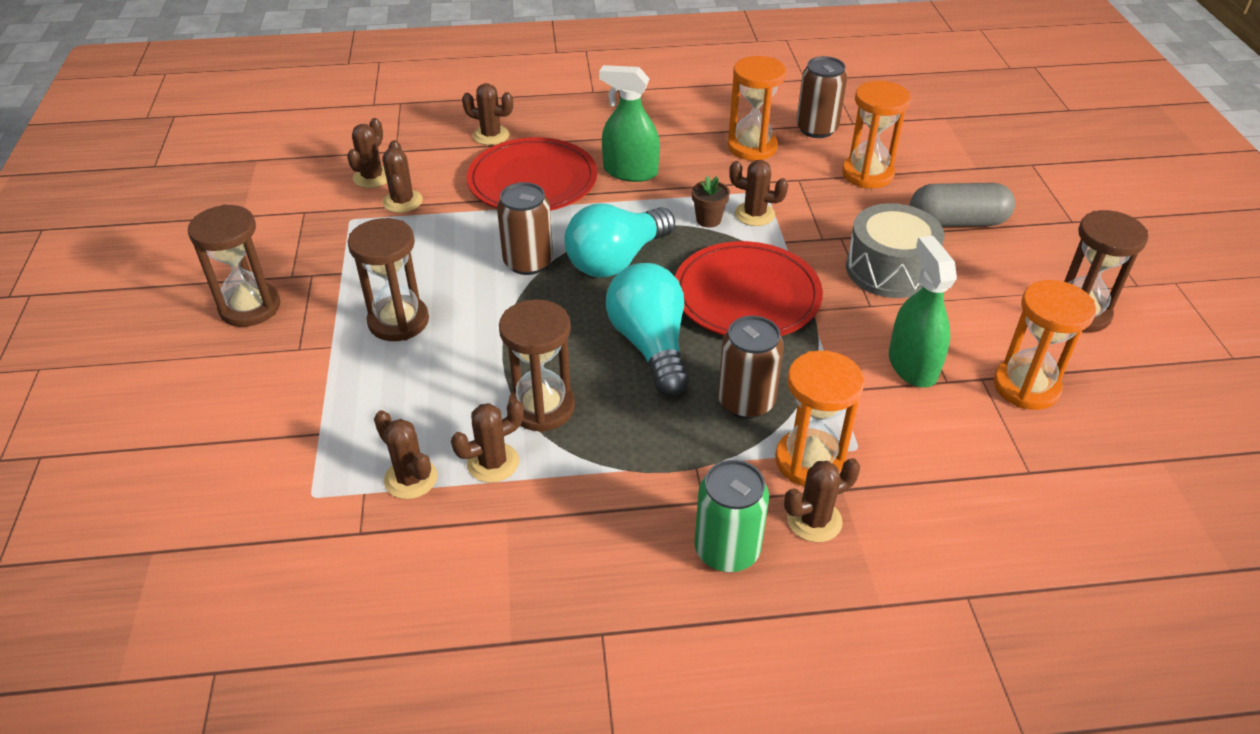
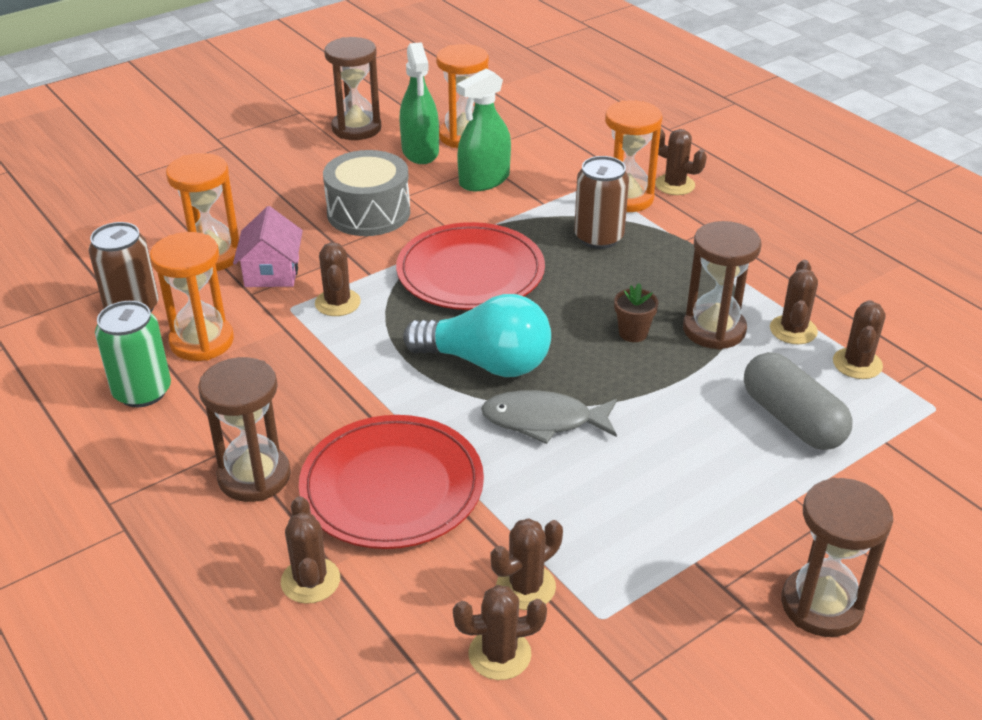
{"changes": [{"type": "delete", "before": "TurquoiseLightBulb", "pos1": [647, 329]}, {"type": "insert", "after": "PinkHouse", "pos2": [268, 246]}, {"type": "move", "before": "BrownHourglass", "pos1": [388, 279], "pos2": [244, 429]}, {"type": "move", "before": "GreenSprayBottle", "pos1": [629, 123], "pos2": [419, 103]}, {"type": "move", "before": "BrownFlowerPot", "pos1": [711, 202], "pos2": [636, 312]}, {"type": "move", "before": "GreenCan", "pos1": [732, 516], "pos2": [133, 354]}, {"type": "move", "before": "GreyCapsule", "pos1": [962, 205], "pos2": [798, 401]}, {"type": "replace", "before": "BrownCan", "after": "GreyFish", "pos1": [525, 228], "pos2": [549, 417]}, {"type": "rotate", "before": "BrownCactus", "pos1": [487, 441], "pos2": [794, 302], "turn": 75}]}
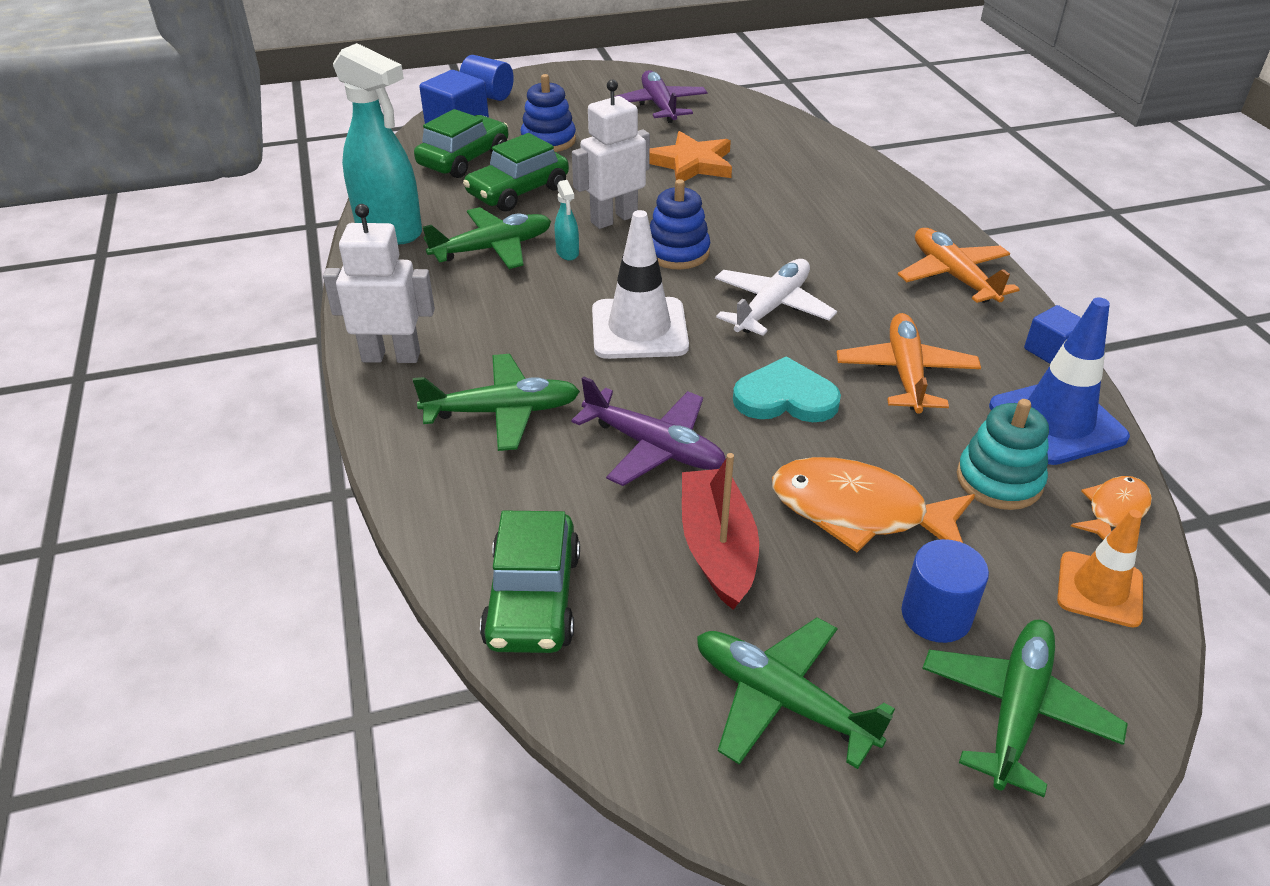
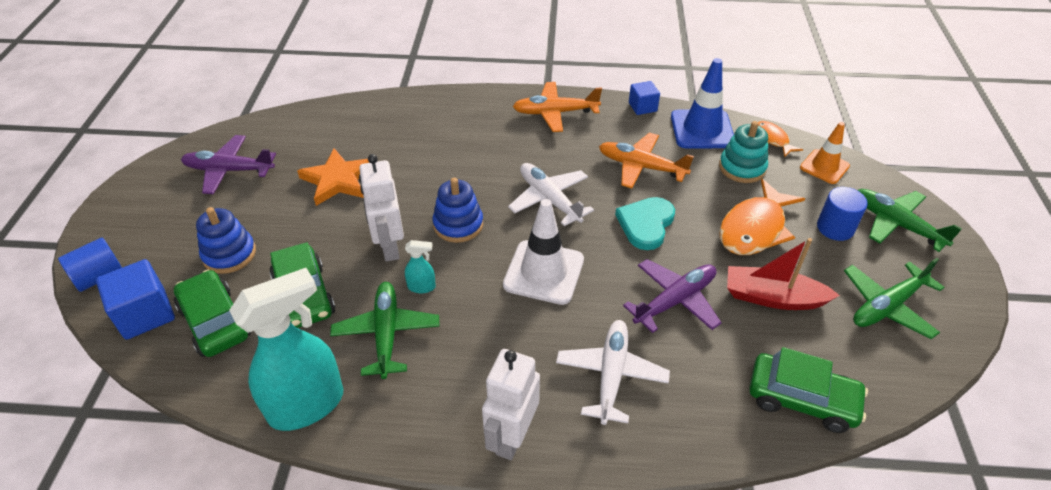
{"changes": [{"type": "recolor", "before": "GreenPlane", "after": "WhitePlane", "pos1": [496, 402], "pos2": [613, 372]}]}
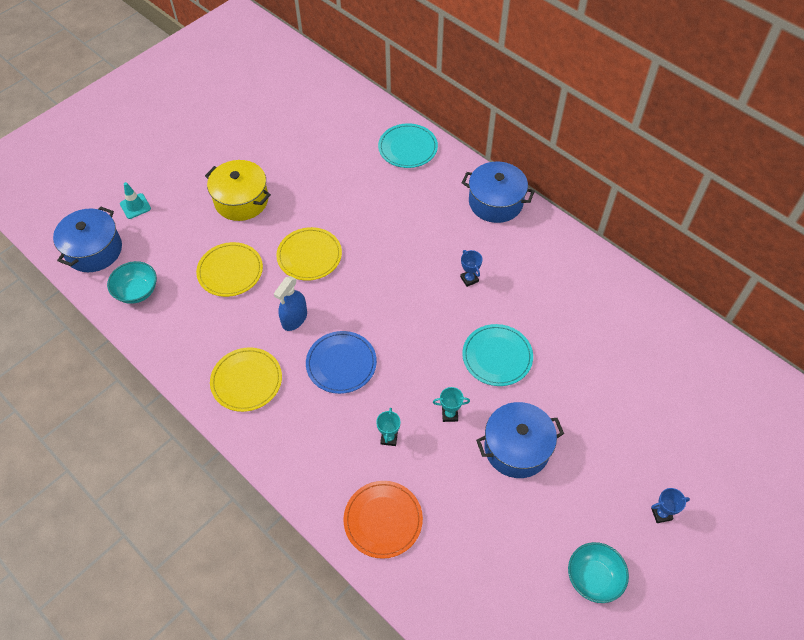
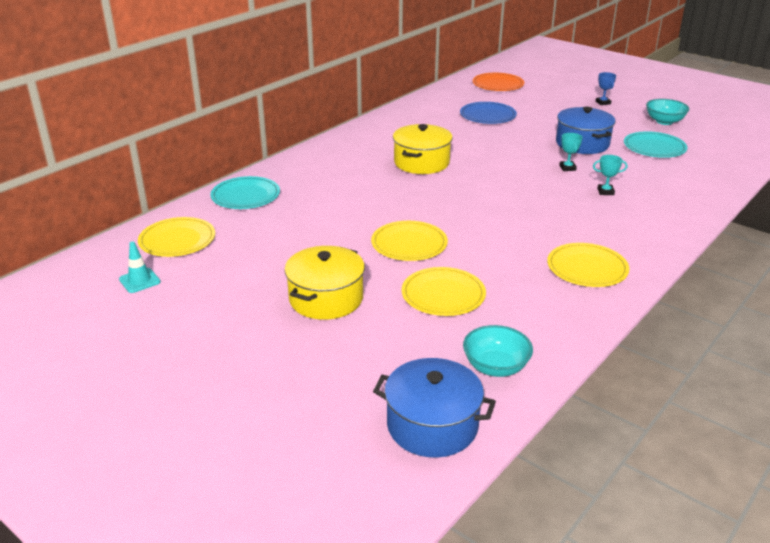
{"changes": [{"type": "delete", "before": "BlueSprayBottle", "pos1": [290, 303]}, {"type": "delete", "before": "BluePot", "pos1": [498, 192]}, {"type": "insert", "after": "YellowPlate", "pos2": [176, 237]}, {"type": "move", "before": "TurquoiseTrafficCone", "pos1": [135, 200], "pos2": [140, 267]}, {"type": "move", "before": "BluePlate", "pos1": [341, 362], "pos2": [488, 113]}, {"type": "move", "before": "OrangePlate", "pos1": [383, 520], "pos2": [498, 82]}, {"type": "move", "before": "TurquoisePlate", "pos1": [497, 355], "pos2": [656, 144]}, {"type": "replace", "before": "BlueTrophy", "after": "YellowPot", "pos1": [471, 268], "pos2": [423, 149]}]}
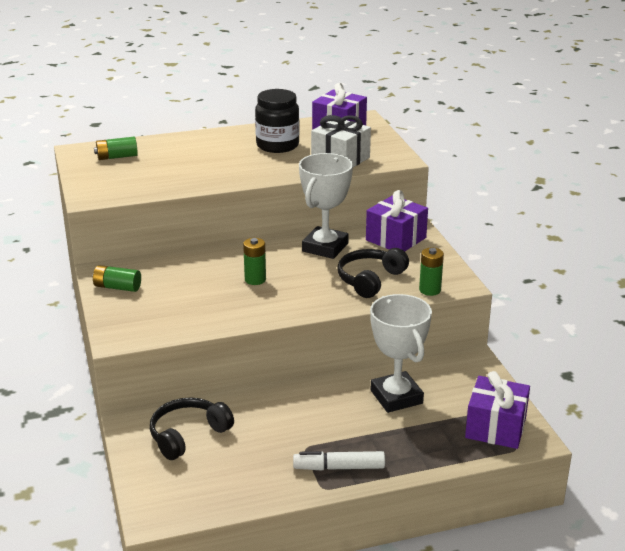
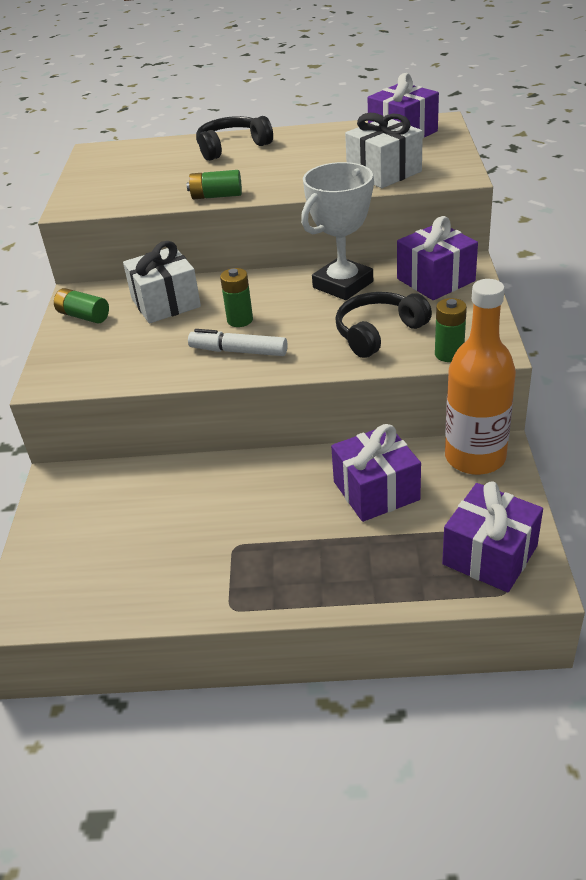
{"changes": [{"type": "delete", "before": "BlackJar", "pos1": [277, 121]}, {"type": "insert", "after": "WhiteGift", "pos2": [162, 282]}, {"type": "insert", "after": "OrangeBottle", "pos2": [480, 377]}, {"type": "move", "before": "GreenBattery", "pos1": [116, 148], "pos2": [214, 184]}, {"type": "move", "before": "BlackHeadphones", "pos1": [192, 428], "pos2": [234, 138]}, {"type": "move", "before": "WhiteMarker", "pos1": [339, 461], "pos2": [238, 342]}, {"type": "replace", "before": "WhiteTrophy", "after": "PurpleGift", "pos1": [401, 353], "pos2": [376, 473]}]}
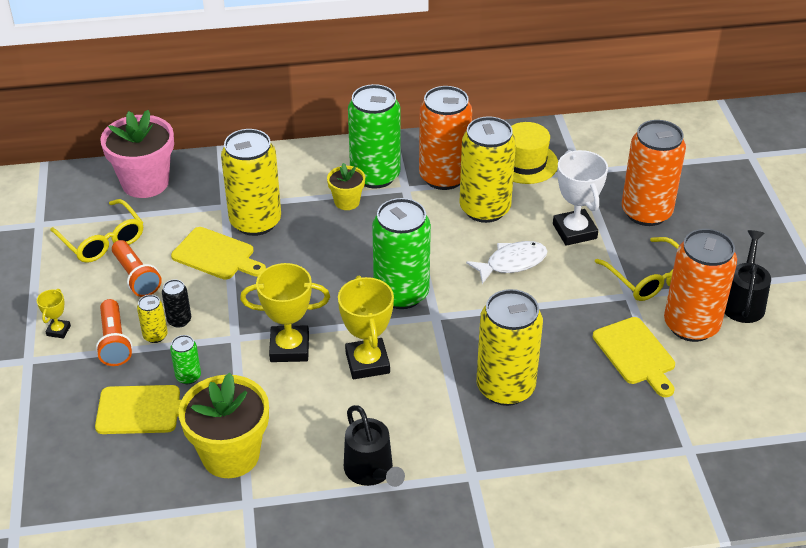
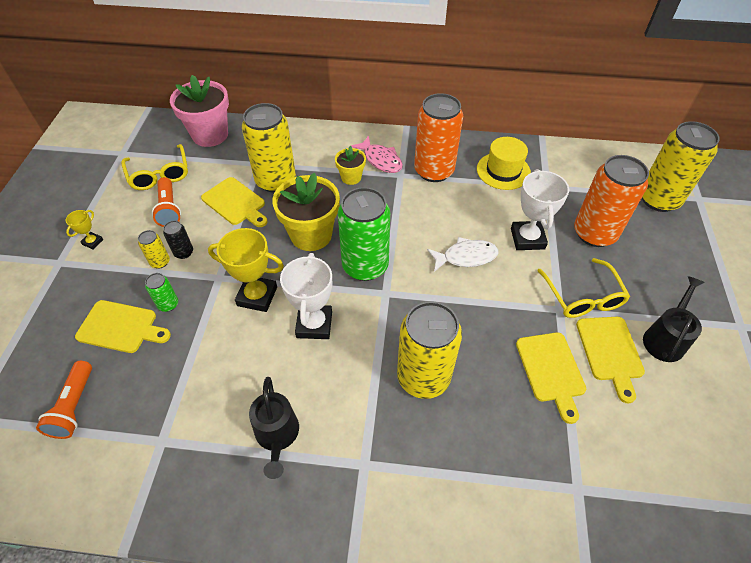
{"changes": [{"type": "move", "before": "OrangeFlashlight", "pos1": [114, 332], "pos2": [64, 400]}, {"type": "move", "before": "YellowFlowerPot", "pos1": [224, 425], "pos2": [306, 212]}, {"type": "move", "before": "YellowCan", "pos1": [487, 169], "pos2": [681, 166]}, {"type": "replace", "before": "GreenCan", "after": "PinkFish", "pos1": [374, 136], "pos2": [377, 154]}, {"type": "replace", "before": "OrangeCan", "after": "YellowCuttingBoard", "pos1": [700, 285], "pos2": [610, 360]}, {"type": "recolor", "before": "YellowTrophy", "after": "WhiteTrophy", "pos1": [366, 327], "pos2": [306, 296]}]}
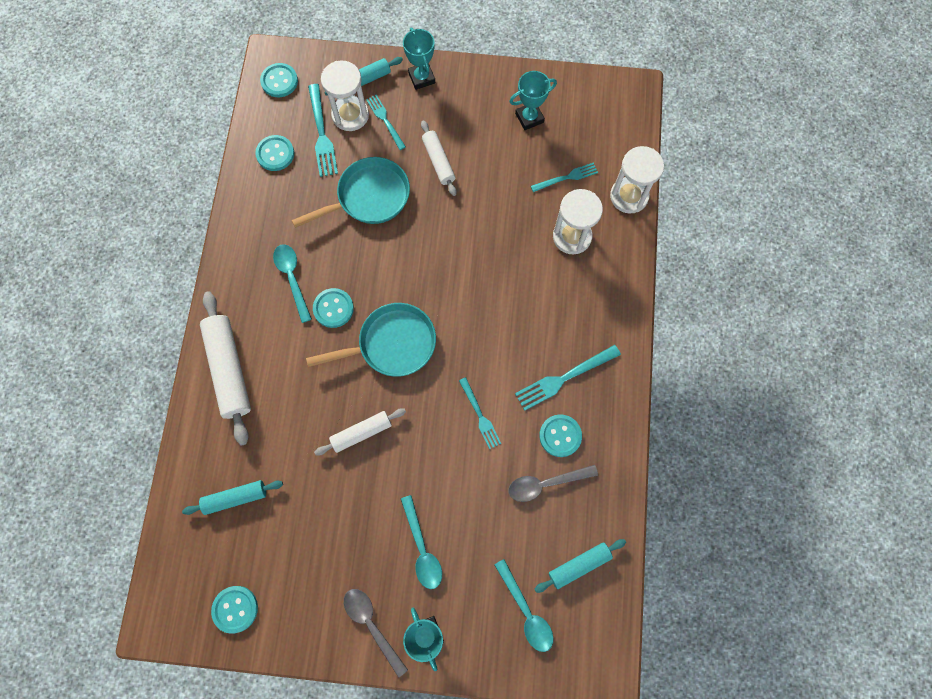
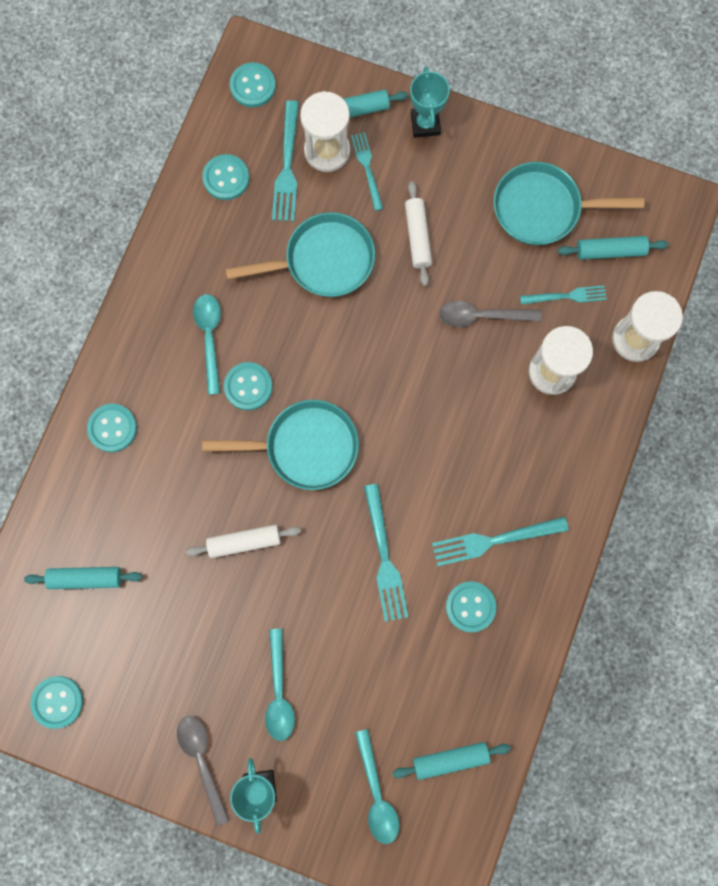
{"changes": [{"type": "insert", "after": "TurquoiseRollingPin", "pos2": [613, 248]}, {"type": "move", "before": "GreySpoon", "pos1": [553, 483], "pos2": [490, 314]}, {"type": "replace", "before": "WhiteRollingPin", "after": "TurquoiseButton", "pos1": [225, 368], "pos2": [112, 428]}, {"type": "replace", "before": "TurquoiseTrophy", "after": "TurquoisePan", "pos1": [533, 100], "pos2": [568, 203]}, {"type": "resize", "before": "TurquoiseFork", "pos1": [480, 413], "pos2": [386, 553], "scale": 1.51}]}
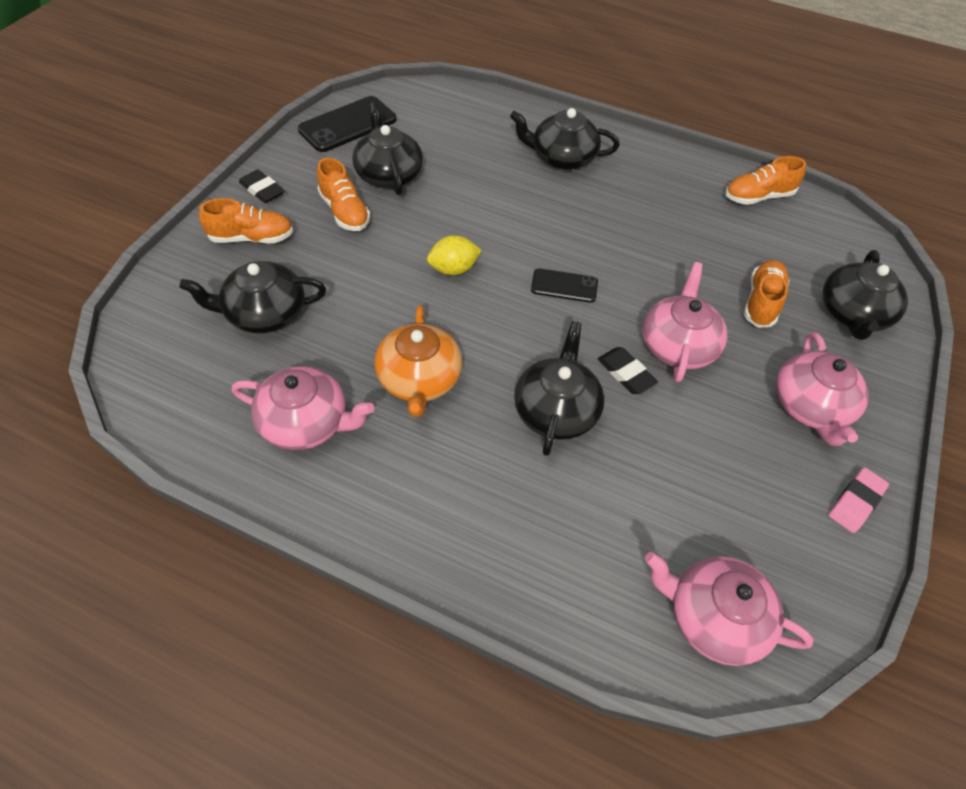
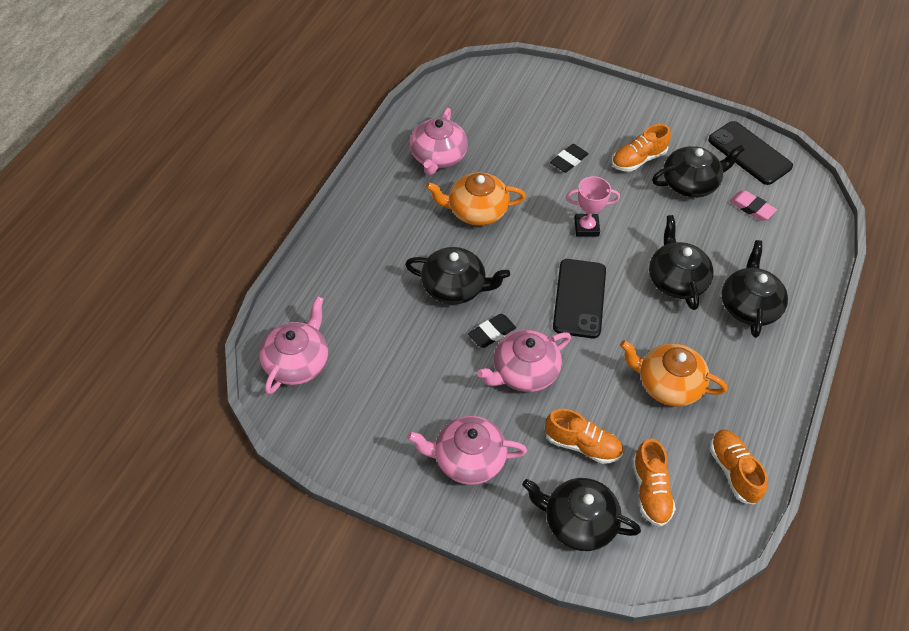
{"changes": [{"type": "insert", "after": "OrangeTeapot", "pos2": [674, 373]}, {"type": "move", "before": "BlackTeapot", "pos1": [252, 297], "pos2": [681, 262]}, {"type": "move", "before": "OrangeShoe", "pos1": [246, 220], "pos2": [654, 482]}, {"type": "move", "before": "BlackEraser", "pos1": [261, 186], "pos2": [569, 158]}, {"type": "move", "before": "PinkEraser", "pos1": [859, 500], "pos2": [753, 205]}, {"type": "replace", "before": "YellowLemon", "after": "PinkTrophy", "pos1": [454, 255], "pos2": [593, 206]}, {"type": "rotate", "before": "PinkTeapot", "pos1": [684, 322], "pos2": [524, 360], "turn": 135}, {"type": "resize", "before": "BlackPhone", "pos1": [564, 285], "pos2": [579, 298], "scale": 1.69}]}
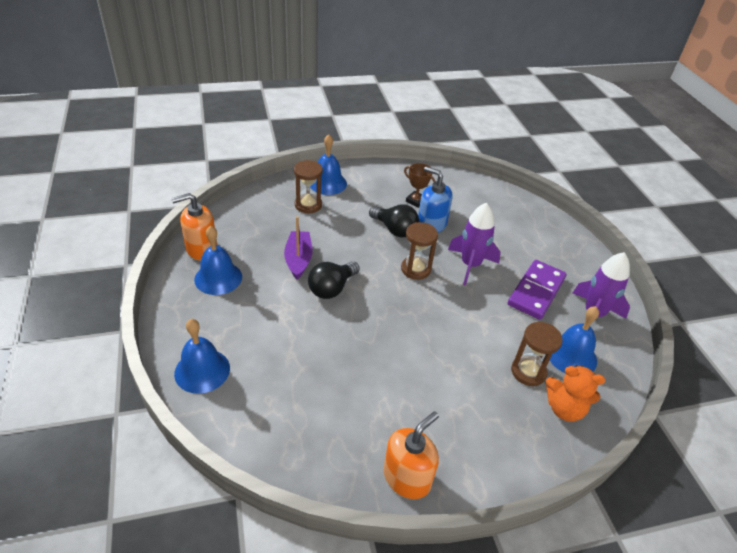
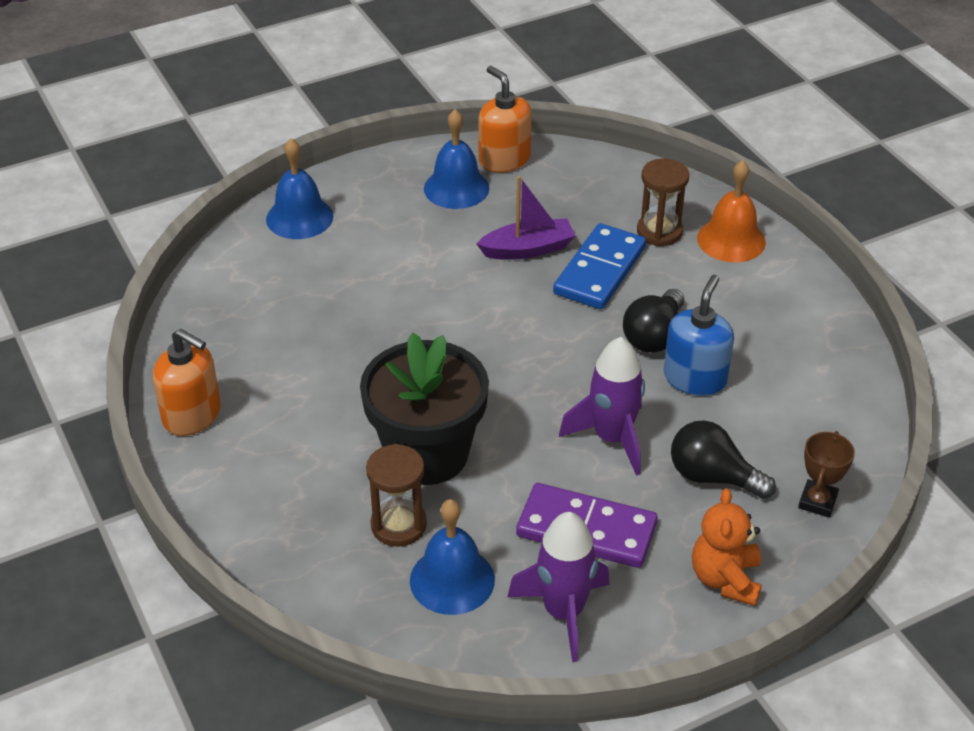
{"changes": [{"type": "delete", "before": "BrownHourglass", "pos1": [419, 251]}, {"type": "insert", "after": "BlackFlowerPot", "pos2": [424, 409]}, {"type": "insert", "after": "BlueDomino", "pos2": [599, 266]}, {"type": "move", "before": "BlackLightBulb", "pos1": [334, 280], "pos2": [723, 459]}, {"type": "move", "before": "BrownTrophy", "pos1": [420, 185], "pos2": [826, 474]}, {"type": "move", "before": "OrangeTeddyBear", "pos1": [575, 393], "pos2": [727, 547]}, {"type": "recolor", "before": "BlueBell", "after": "OrangeBell", "pos1": [328, 164], "pos2": [731, 211]}]}
